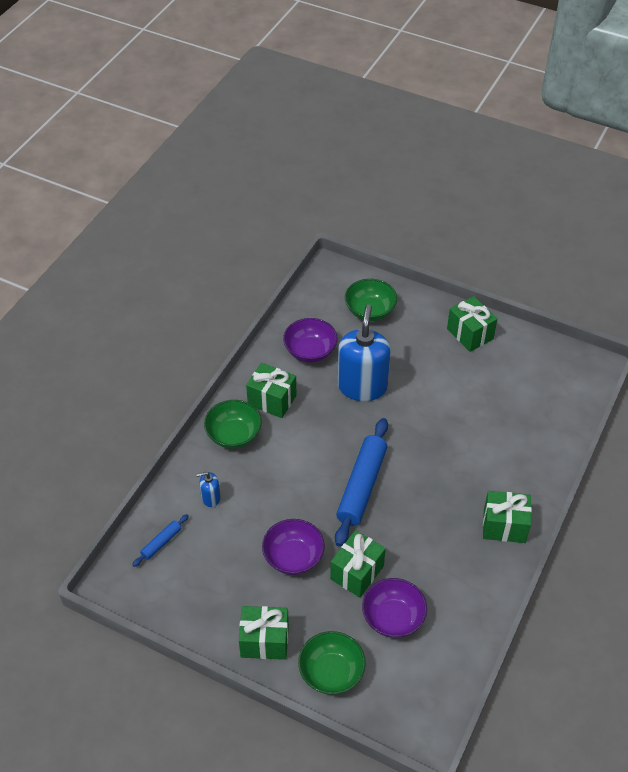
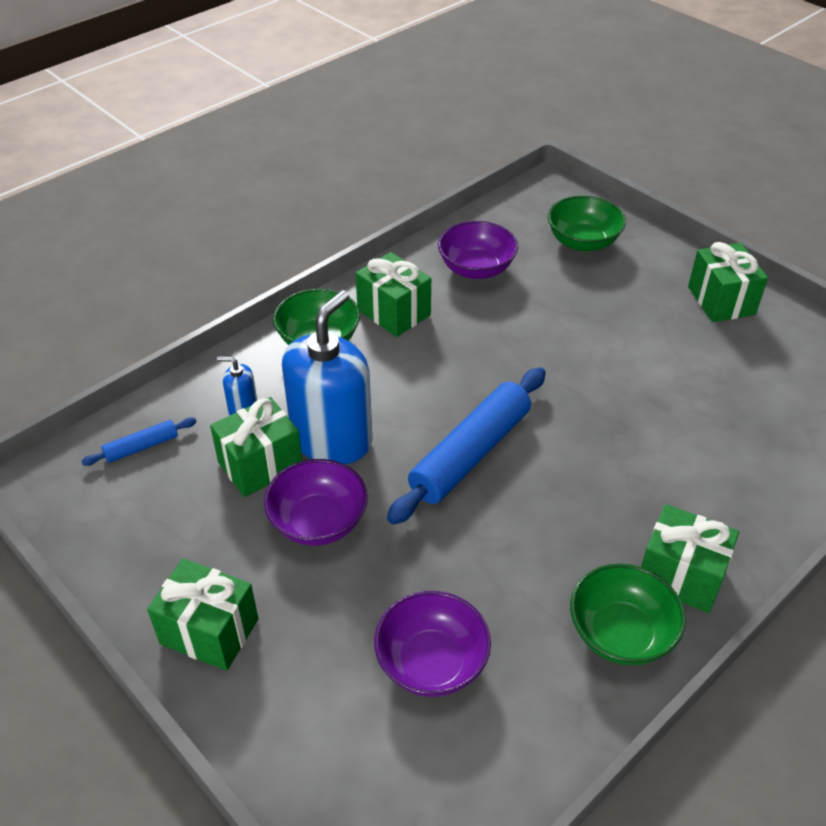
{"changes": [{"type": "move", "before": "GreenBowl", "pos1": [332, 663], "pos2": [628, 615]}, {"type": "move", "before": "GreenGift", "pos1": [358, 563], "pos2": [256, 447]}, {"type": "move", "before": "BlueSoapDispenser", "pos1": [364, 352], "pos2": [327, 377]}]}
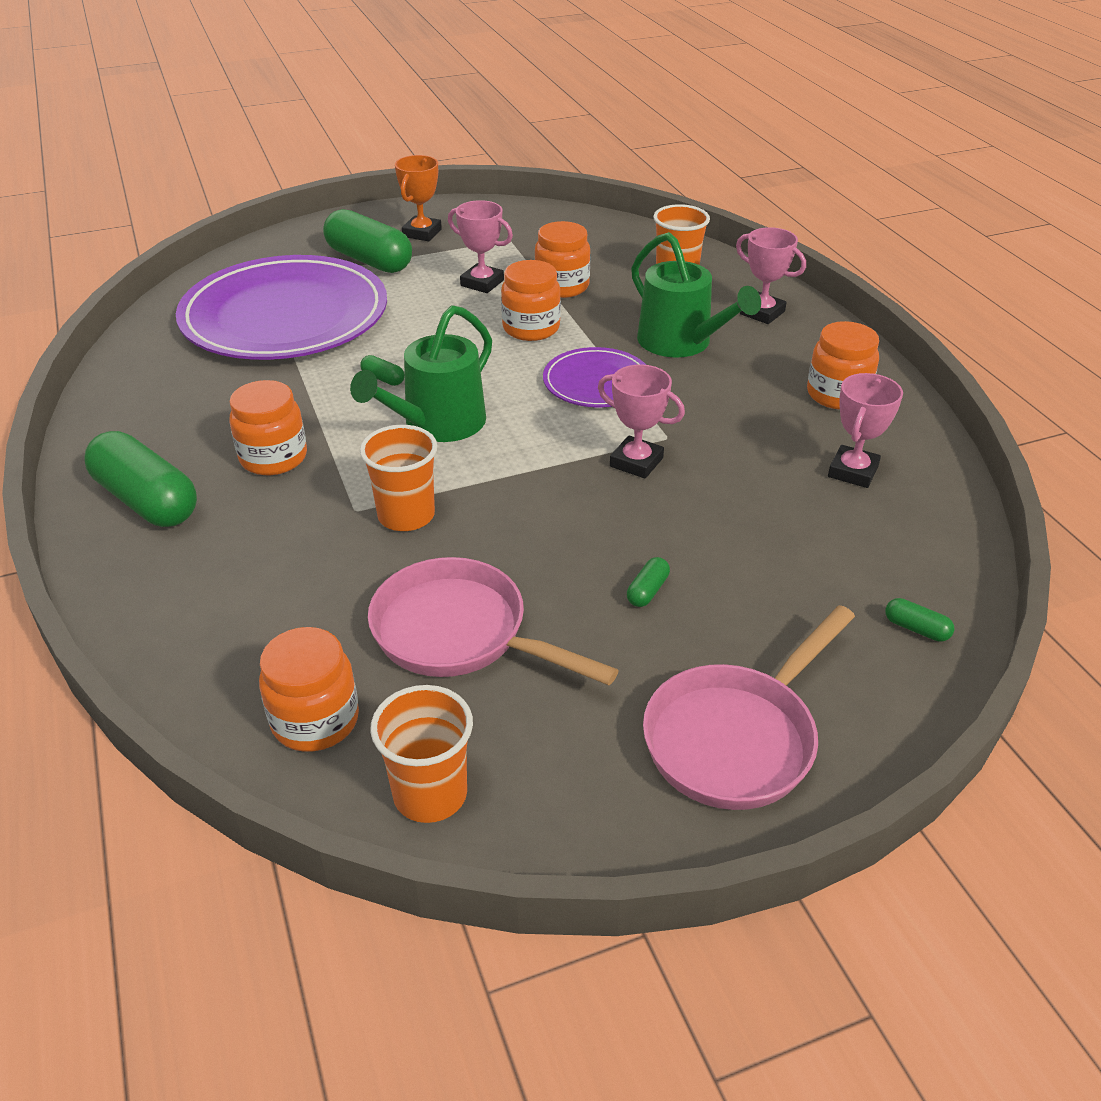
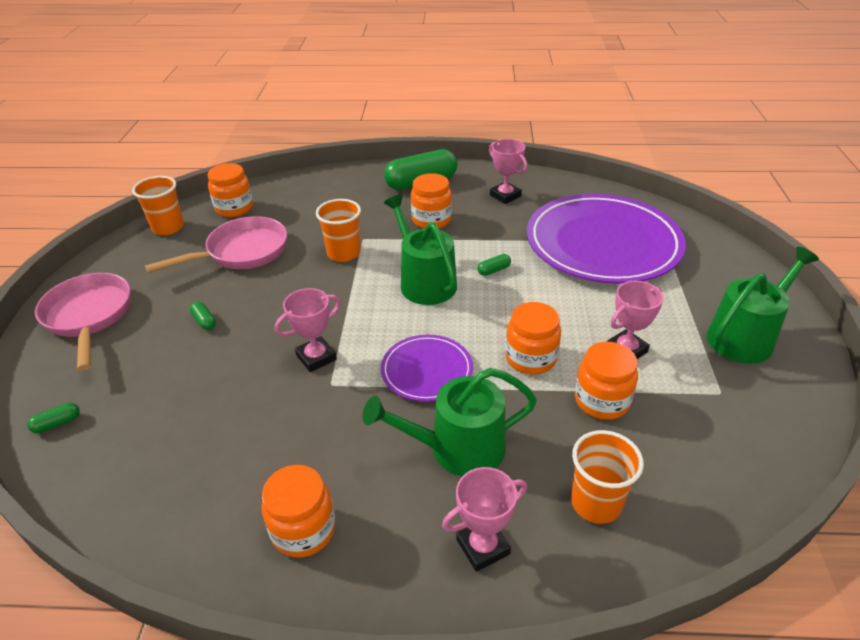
{"changes": [{"type": "delete", "before": "GreenCapsule", "pos1": [367, 241]}, {"type": "move", "before": "PinkTrophy", "pos1": [865, 430], "pos2": [508, 171]}, {"type": "replace", "before": "OrangeTrophy", "after": "GreenWateringCan", "pos1": [418, 198], "pos2": [763, 305]}]}
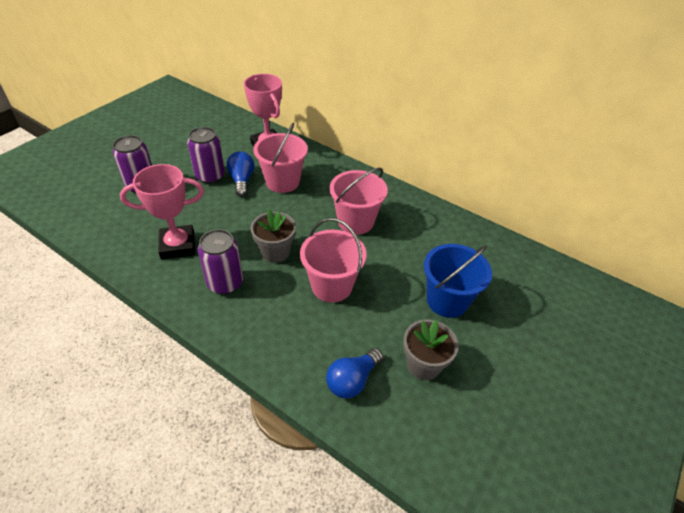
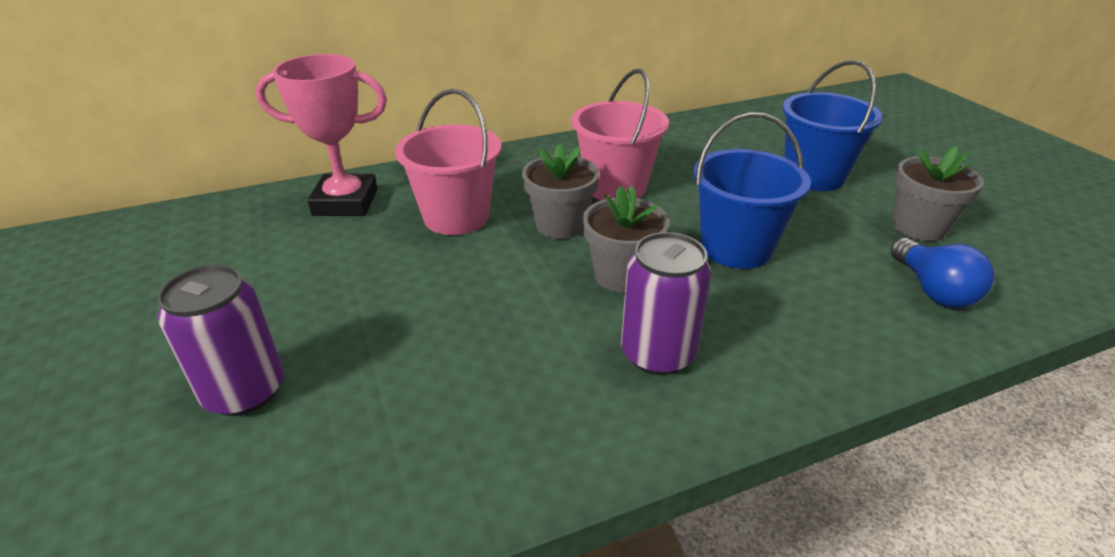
{"changes": [{"type": "delete", "before": "PinkTrophy", "pos1": [162, 211]}, {"type": "delete", "before": "PurpleCan", "pos1": [206, 155]}, {"type": "delete", "before": "BlueLightBulb", "pos1": [240, 174]}, {"type": "insert", "after": "GreyFlowerPot", "pos2": [560, 191]}, {"type": "recolor", "before": "PinkBucket", "after": "BlueBucket", "pos1": [333, 260], "pos2": [752, 190]}]}
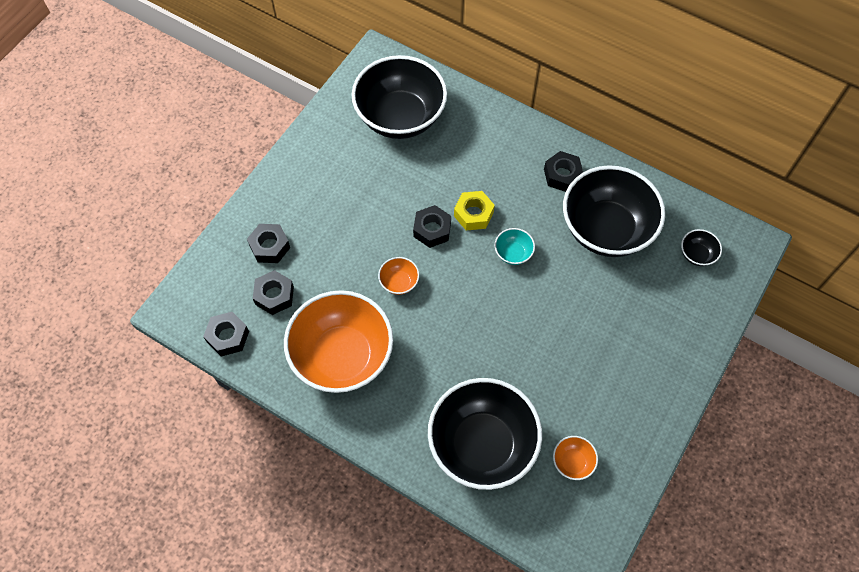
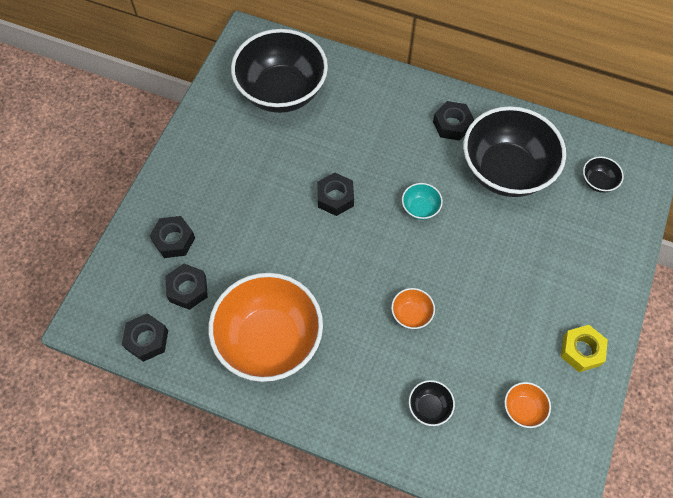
{"changes": [{"type": "move", "before": "OrangeBowl", "pos1": [398, 276], "pos2": [413, 308]}, {"type": "move", "before": "YellowNut", "pos1": [474, 210], "pos2": [584, 348]}, {"type": "resize", "before": "BlackBowl", "pos1": [485, 434], "pos2": [432, 403], "scale": 0.4}]}
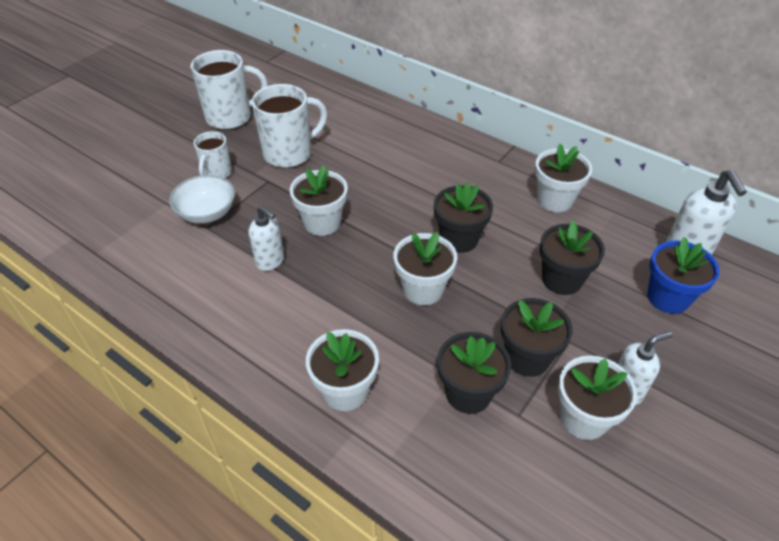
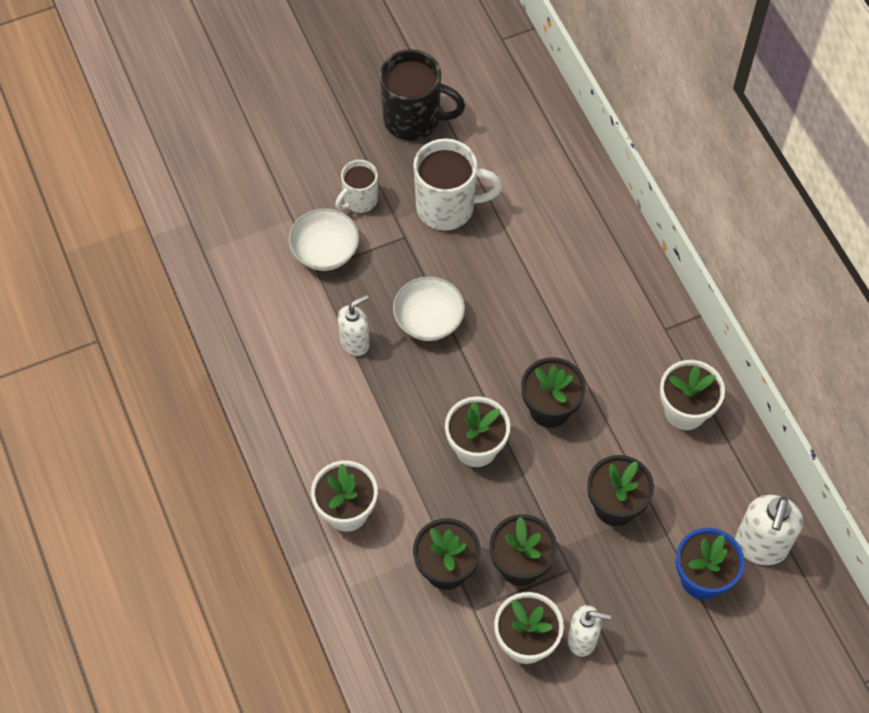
{"changes": [{"type": "replace", "before": "WhiteFlowerPot", "after": "WhiteBowl", "pos1": [319, 200], "pos2": [429, 308]}, {"type": "recolor", "before": "WhiteMug", "after": "BlackMug", "pos1": [229, 90], "pos2": [422, 95]}, {"type": "rotate", "before": "WhiteSoapDispenser", "pos1": [266, 238], "pos2": [354, 325], "turn": -105}]}
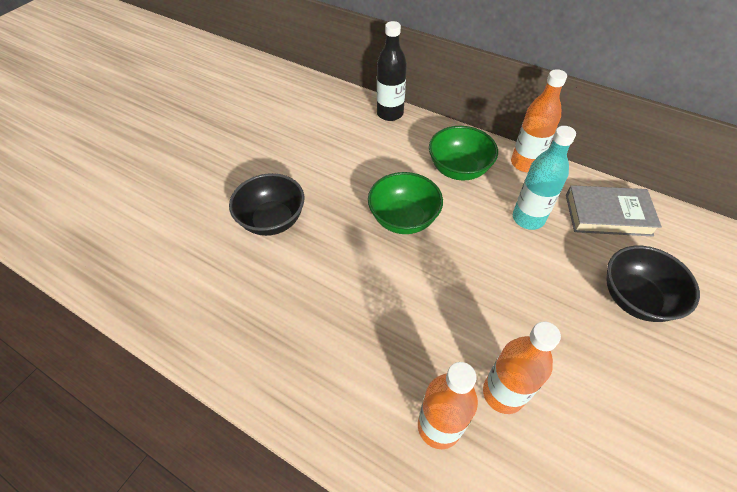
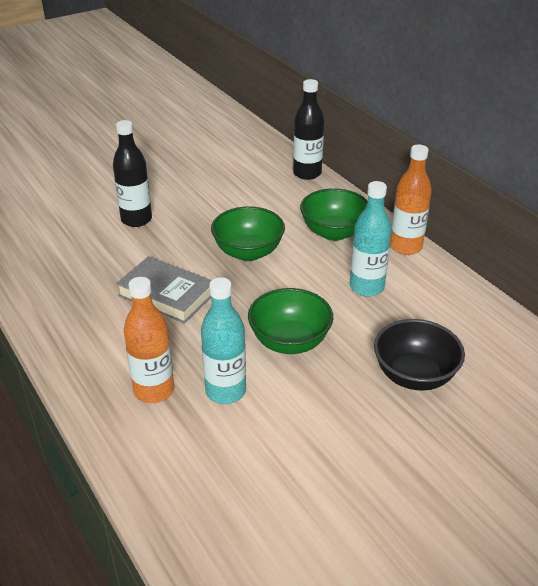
{"changes": [{"type": "insert", "after": "GreenBowl", "pos2": [290, 321]}, {"type": "move", "before": "GreyBook", "pos1": [614, 211], "pos2": [164, 290]}, {"type": "replace", "before": "BlackBowl", "after": "BlackBottle", "pos1": [266, 204], "pos2": [132, 173]}, {"type": "recolor", "before": "OrangeBottle", "after": "TurquoiseBottle", "pos1": [522, 367], "pos2": [223, 340]}]}
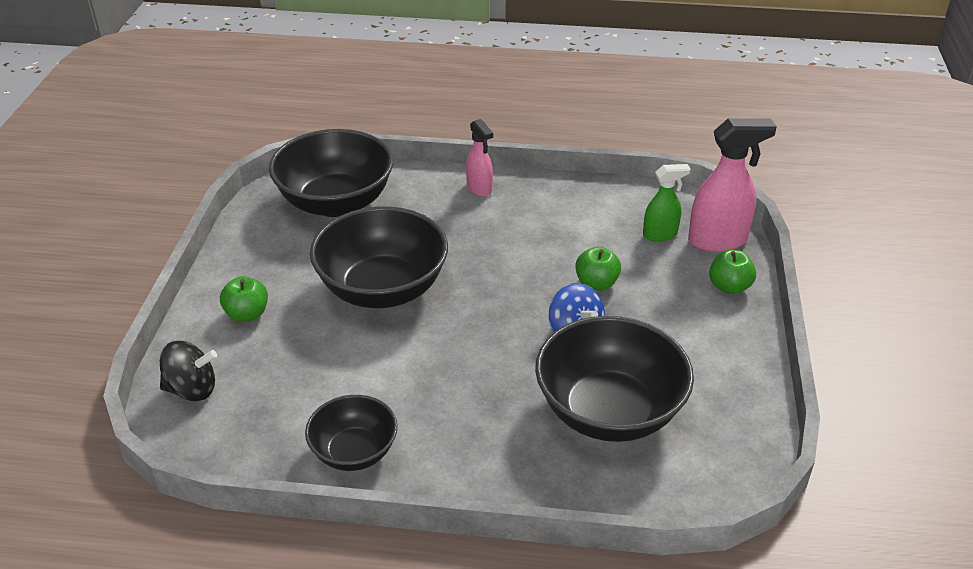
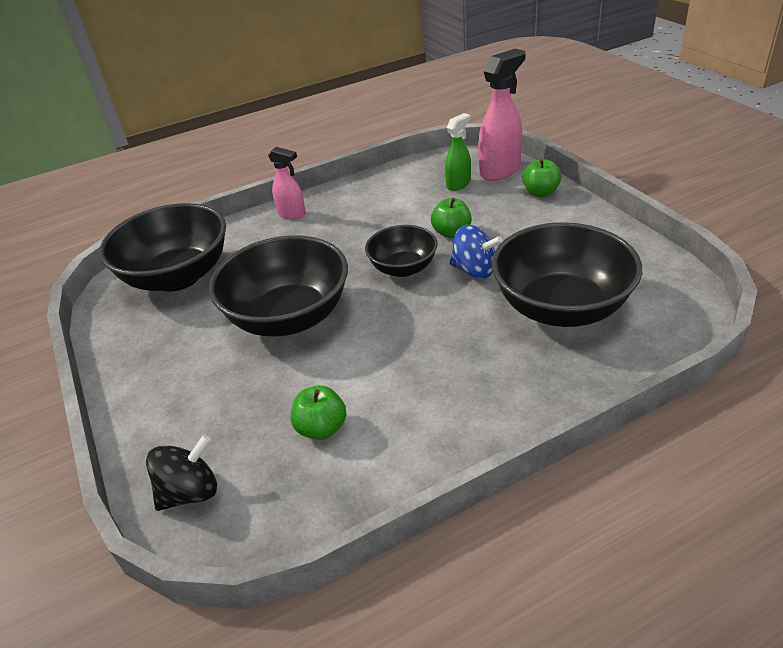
{"changes": [{"type": "move", "before": "GreenApple", "pos1": [244, 299], "pos2": [318, 412]}, {"type": "move", "before": "BlackBowl", "pos1": [351, 433], "pos2": [401, 251]}]}
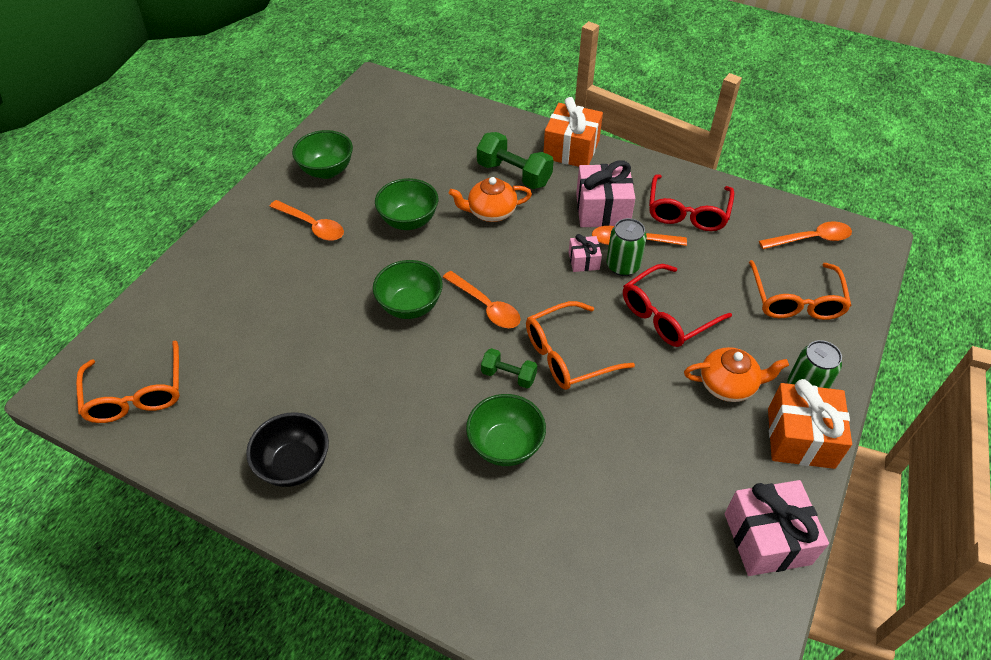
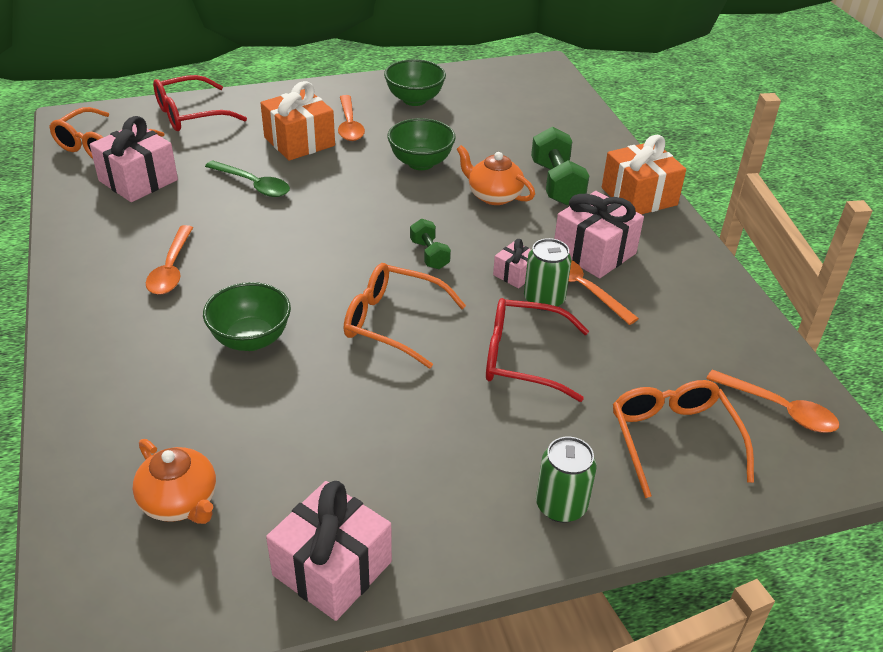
{"changes": [{"type": "delete", "before": "BlackBowl", "pos1": [287, 449]}, {"type": "delete", "before": "GreenBowl", "pos1": [408, 289]}, {"type": "insert", "after": "PinkGift", "pos2": [134, 159]}, {"type": "insert", "after": "GreenSpoon", "pos2": [247, 178]}, {"type": "move", "before": "OrangeSpoon", "pos1": [482, 299], "pos2": [169, 260]}, {"type": "move", "before": "GreenDumbbell", "pos1": [509, 368], "pos2": [430, 244]}, {"type": "move", "before": "RedGlasses", "pos1": [692, 202], "pos2": [200, 103]}, {"type": "move", "before": "OrangeTeapot", "pos1": [736, 374], "pos2": [174, 481]}, {"type": "move", "before": "OrangeGift", "pos1": [810, 424], "pos2": [298, 121]}, {"type": "rotate", "before": "OrangeGlasses", "pos1": [800, 290], "pos2": [683, 439], "turn": 120}]}
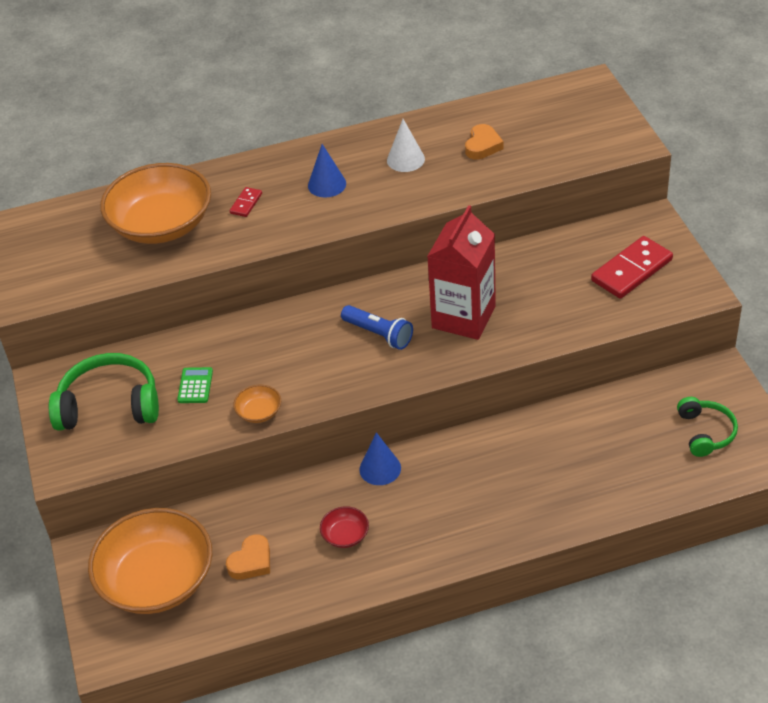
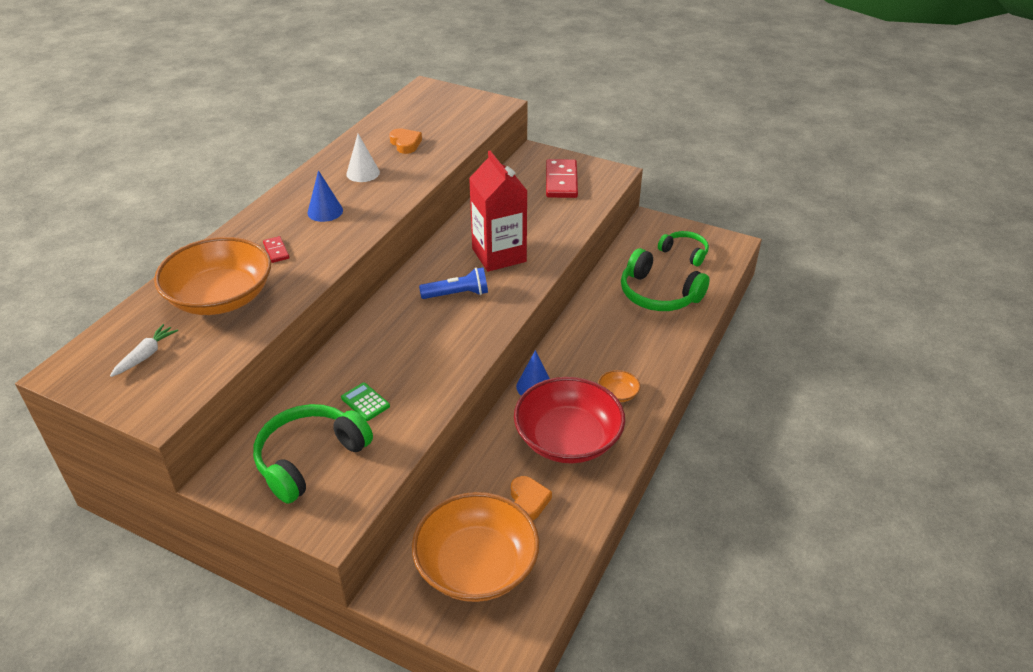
{"changes": [{"type": "insert", "after": "WhiteCarrot", "pos2": [144, 350]}, {"type": "insert", "after": "GreenHeadphones", "pos2": [665, 279]}, {"type": "move", "before": "OrangeBowl", "pos1": [257, 404], "pos2": [619, 386]}, {"type": "resize", "before": "RedBowl", "pos1": [344, 527], "pos2": [569, 420], "scale": 2.46}]}
